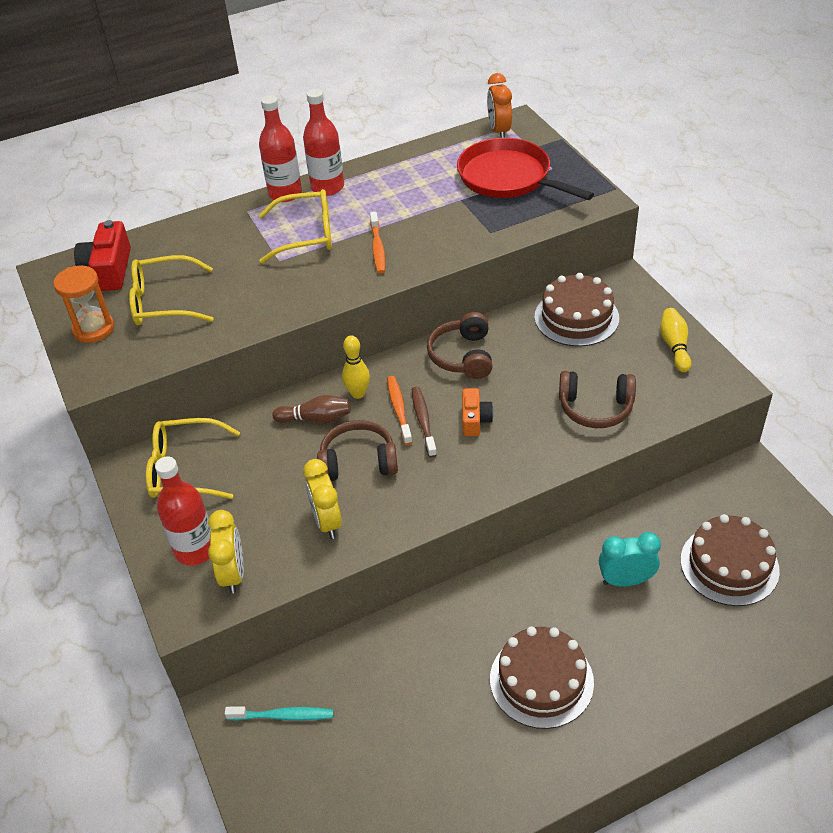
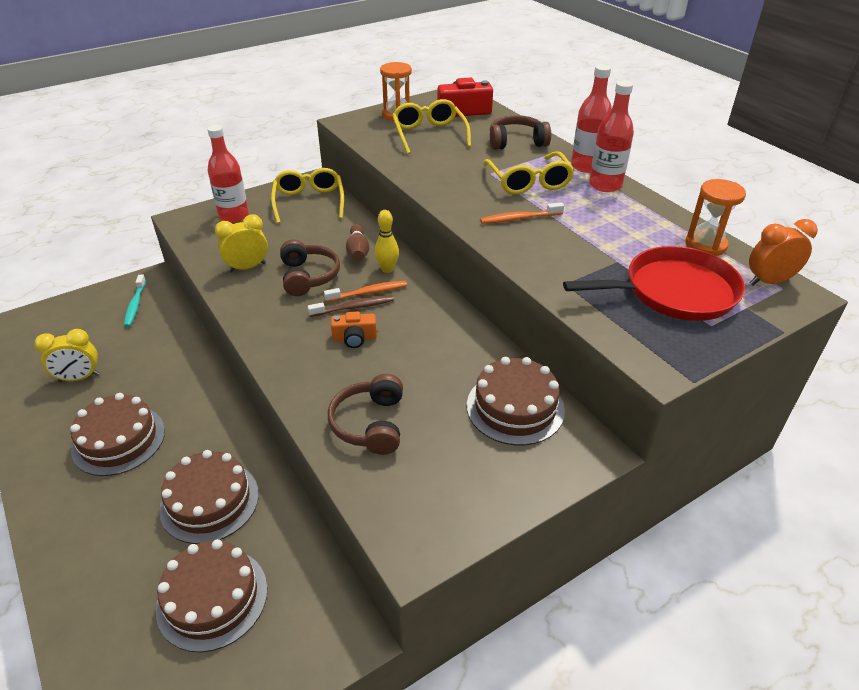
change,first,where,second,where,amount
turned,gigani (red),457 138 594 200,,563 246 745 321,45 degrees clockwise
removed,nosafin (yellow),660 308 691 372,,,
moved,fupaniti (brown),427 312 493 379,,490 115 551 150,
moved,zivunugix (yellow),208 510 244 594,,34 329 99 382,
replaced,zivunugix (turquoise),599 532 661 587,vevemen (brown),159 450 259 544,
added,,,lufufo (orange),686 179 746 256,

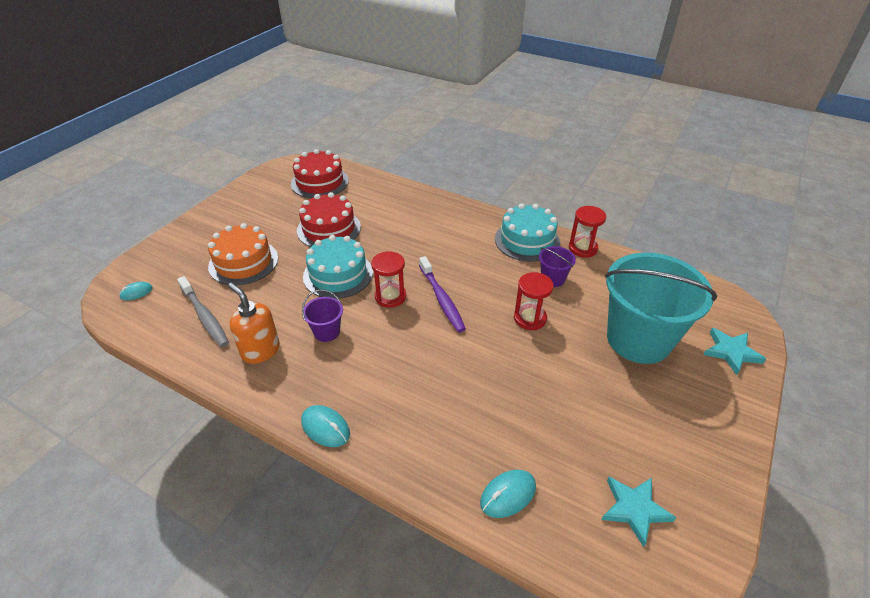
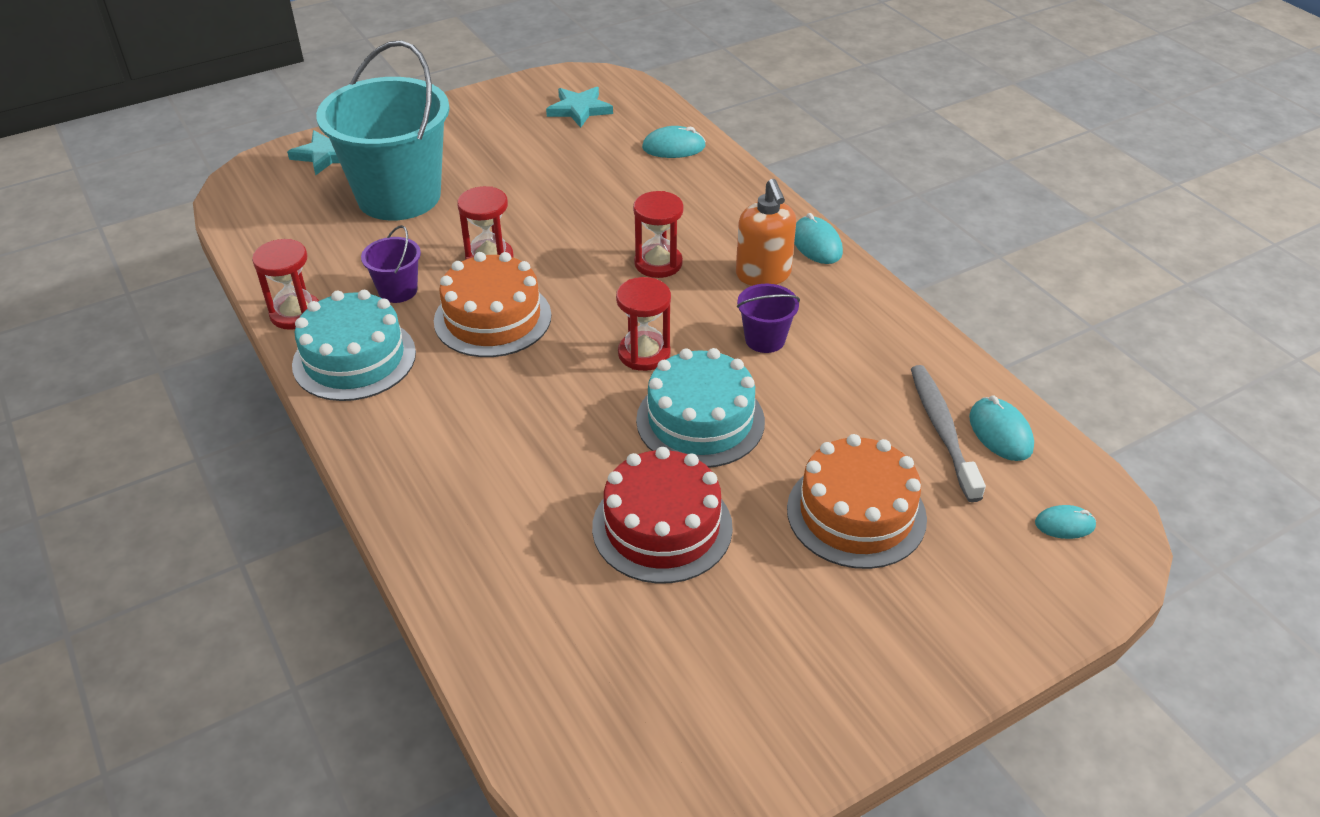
change,first,where,second,where,amount
removed,vevemen (red),291 149 349 198,,,
removed,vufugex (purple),419 256 466 332,,,
moved,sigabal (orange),228 282 280 364,,736 179 796 286,
added,,,lufufo (red),633 191 684 278,
added,,,vevemen (orange),434 252 551 357,
added,,,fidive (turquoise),969 395 1034 461,

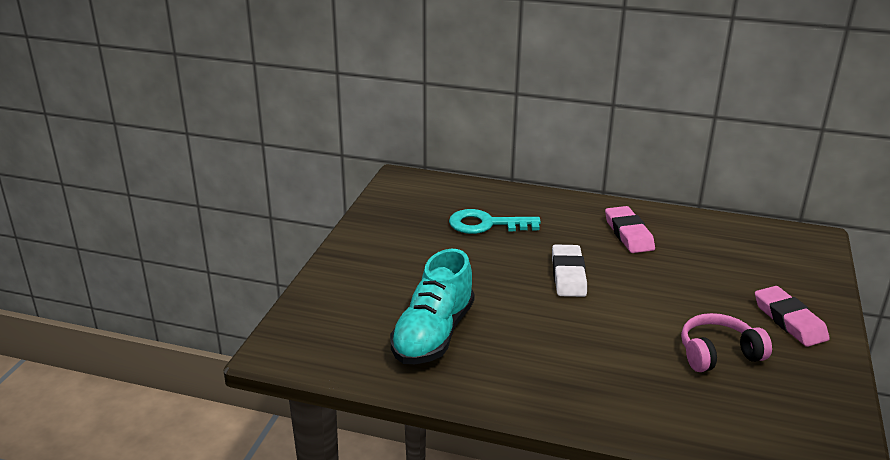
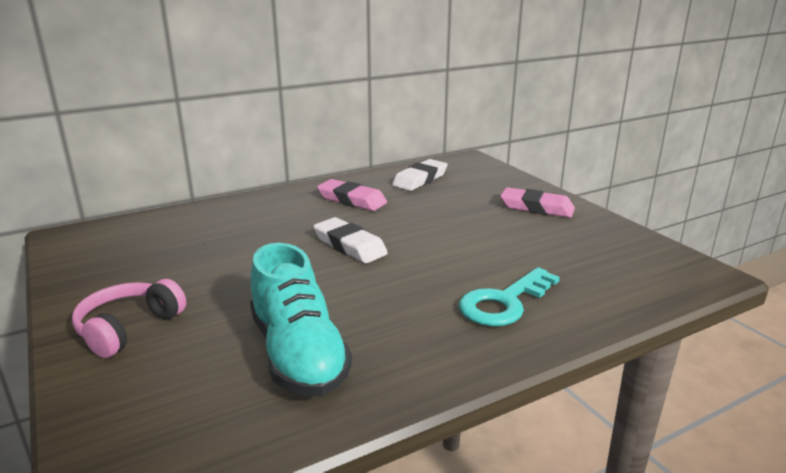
change,first,where,second,where,amount
moved,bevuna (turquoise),449 209 541 234,,459 267 560 326,
moved,fupaniti (pink),681 313 772 372,,72 279 186 358,
added,,,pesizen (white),392 159 448 191,

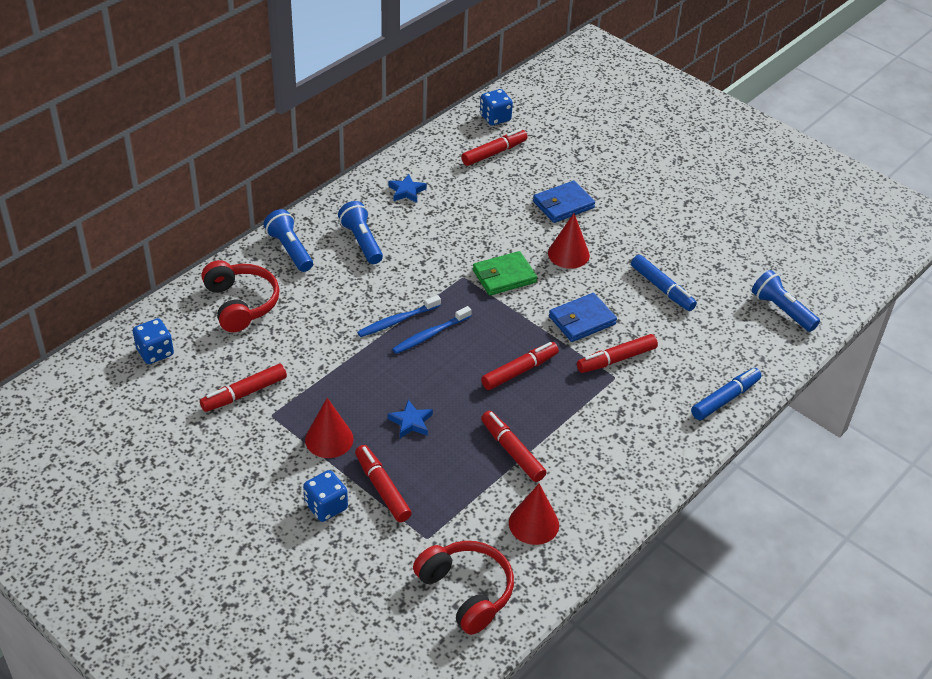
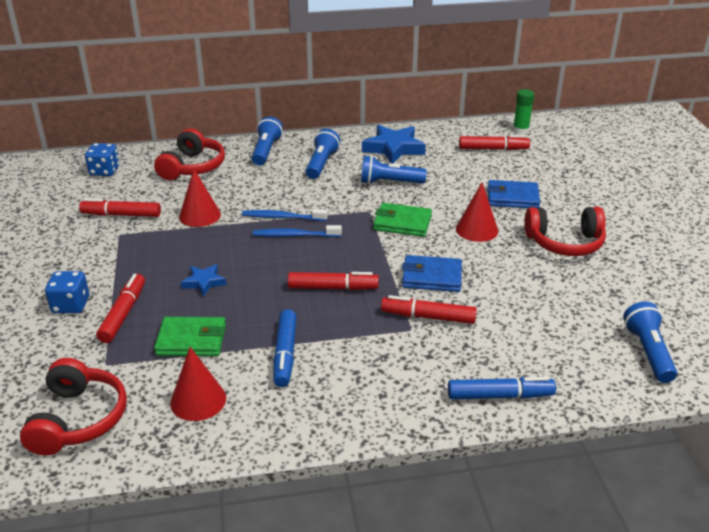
change,first,where,second,where,amount
replaced,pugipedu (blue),480 89 513 126,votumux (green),513 89 534 134,
resized,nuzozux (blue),389 174 427 203,,362 125 426 164,x1.82
moved,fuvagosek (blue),631 255 697 311,,273 309 297 387,
moved,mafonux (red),305 398 354 458,,179 169 221 227,
removed,fuvagosek (red),481 411 546 482,,,
added,,,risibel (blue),361 155 427 184,
added,,,fupaniti (red),524 207 606 256,
added,,,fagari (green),154 317 226 356,

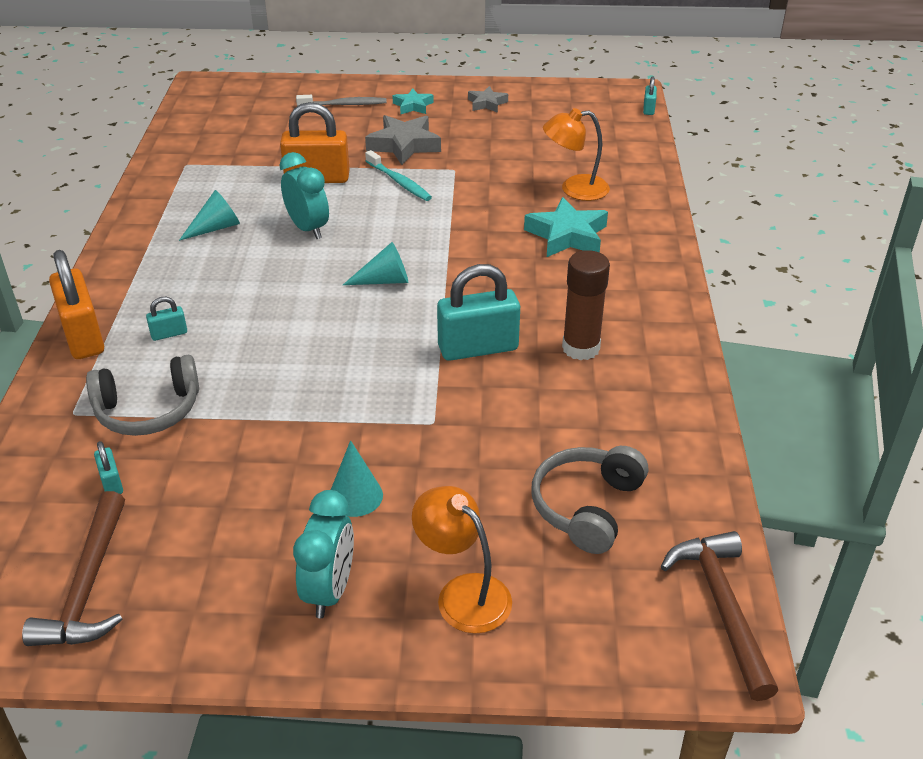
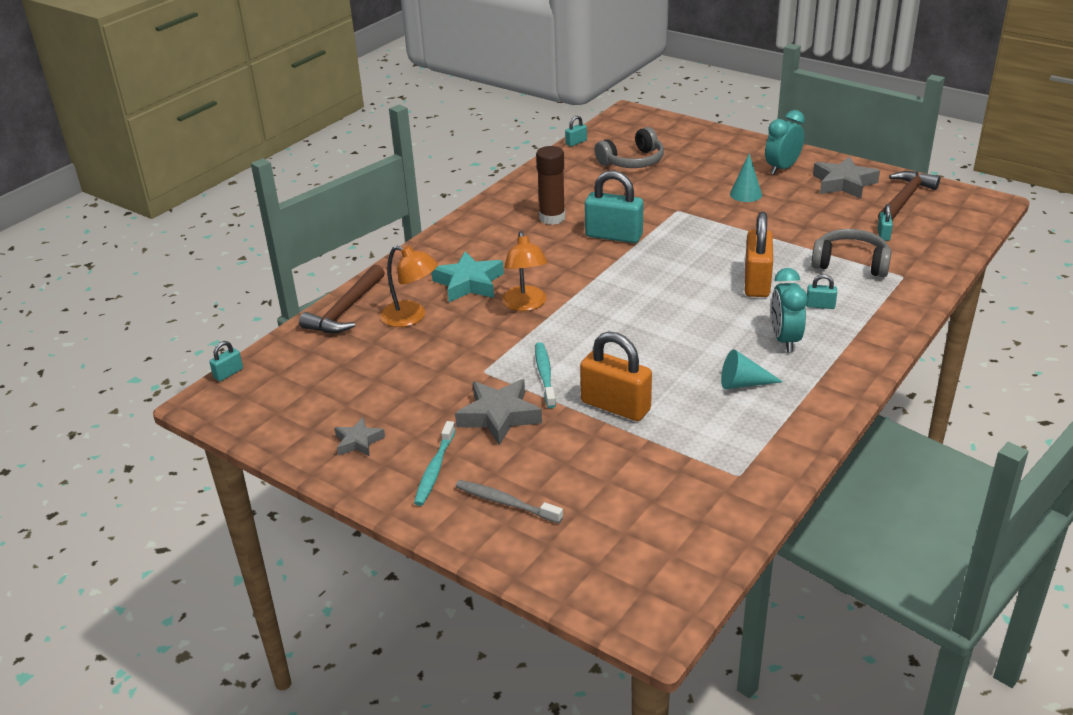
change,first,where,second,where,amount
replaced,nuzozux (turquoise),392 88 434 114,vufugex (turquoise),414 421 456 506,
moved,zivunugix (turquoise),280 152 329 239,,771 268 808 352,
removed,mafonux (turquoise),343 242 408 285,,,
moved,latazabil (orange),49 250 104 359,,745 212 773 297,
moved,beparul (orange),412 486 512 634,,502 231 548 311,
moved,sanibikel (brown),661 531 778 701,,299 265 385 333,
added,,,latazabil (turquoise),565 116 587 147,
added,,,nuzozux (grey),813 156 880 199,

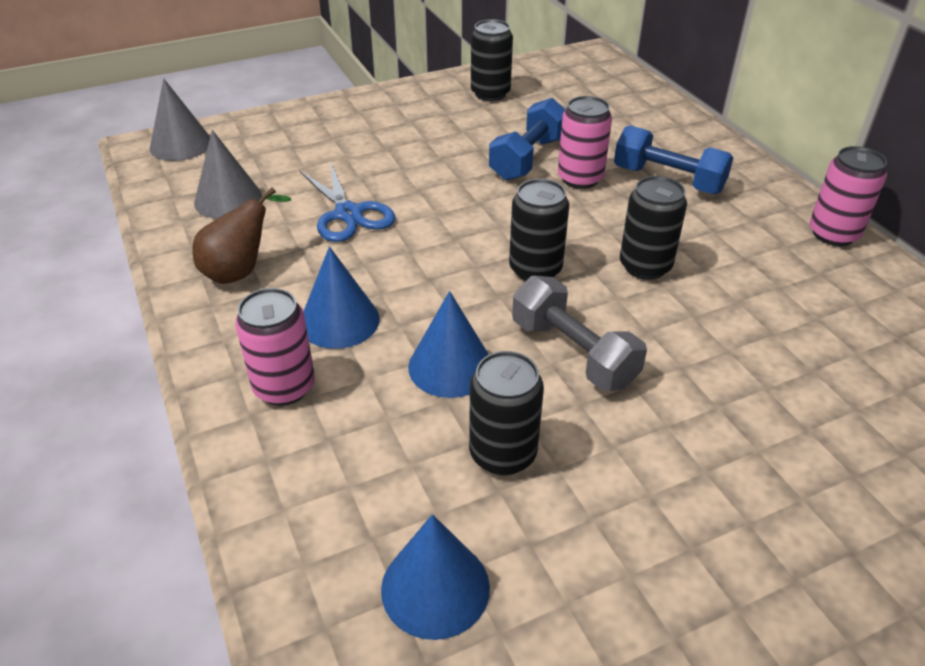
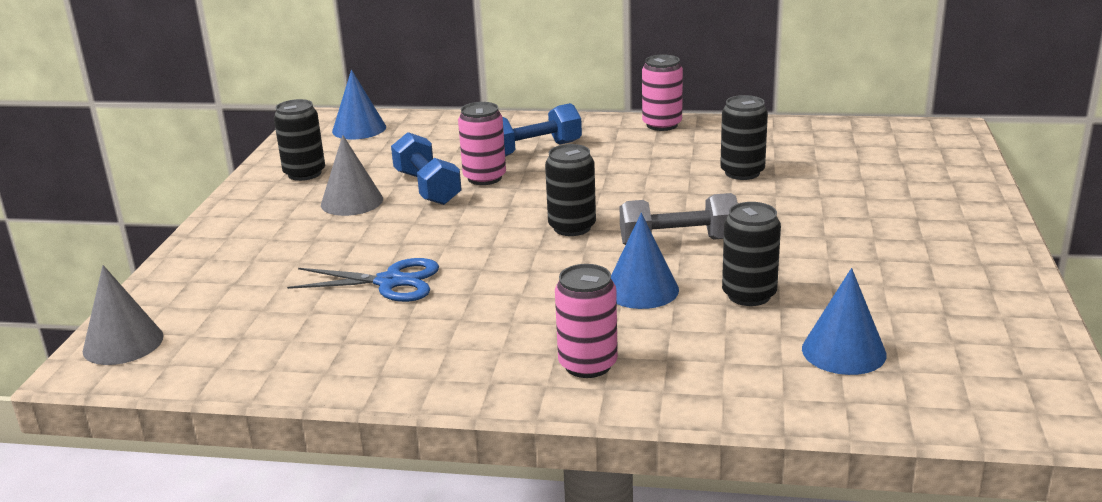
change,first,where,second,where,amount
moved,mafonux (grey),194 130 262 219,,321 135 383 216,
moved,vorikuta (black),620 176 687 280,,720 95 768 180,
removed,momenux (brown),192 187 291 284,,,
moved,mafonux (blue),303 246 380 349,,332 70 386 139,

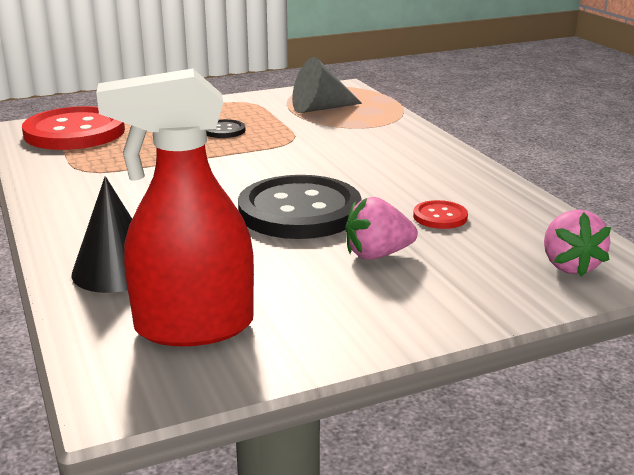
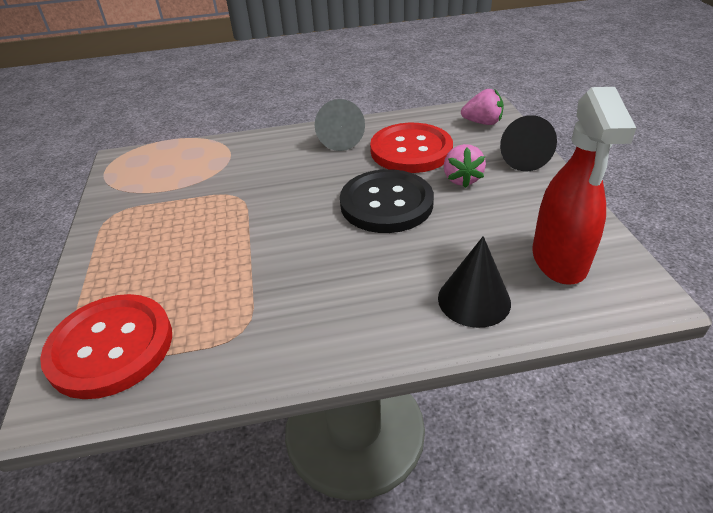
change,first,where,second,where,amount
moved,mafonux (grey),292 57 362 113,,315 99 365 151,
removed,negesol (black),206 119 245 138,,,
resized,negesol (red),413 200 468 229,,370 123 453 173,x2.31
added,,,mafonux (black),500 115 557 171,

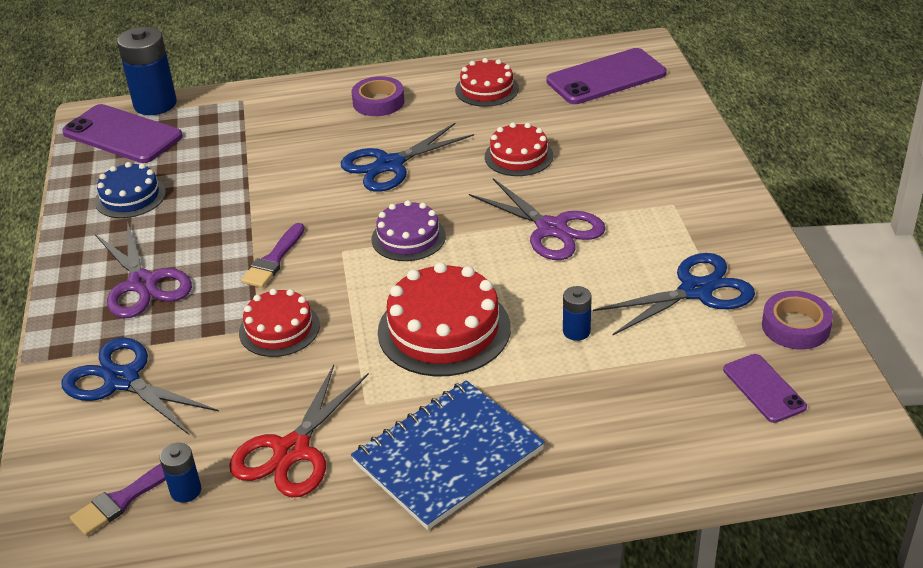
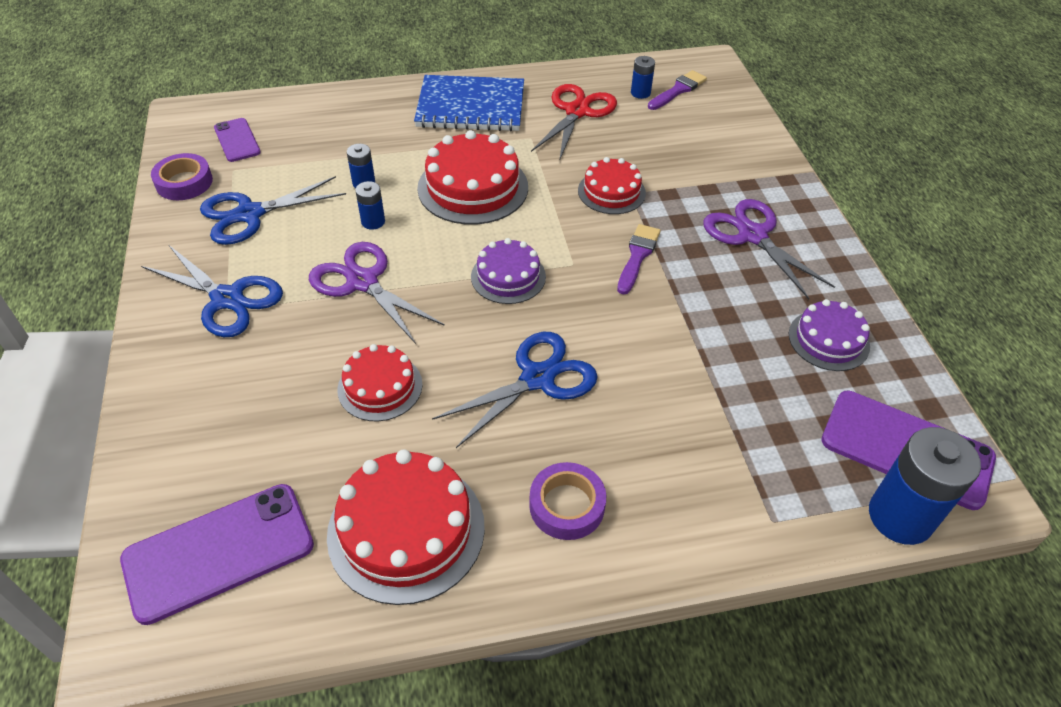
change,first,where,second,where,amount
resized,vevemen (red),455 58 519 107,,327 449 485 605,x1.63
recoloured,vevemen (blue),95 162 166 218,vevemen (purple),789 299 870 371,
moved,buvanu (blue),61 337 219 435,,141 245 283 337,
turned,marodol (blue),351 380 545 530,,414 75 524 131,45 degrees clockwise
added,,,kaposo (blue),355 181 385 230,

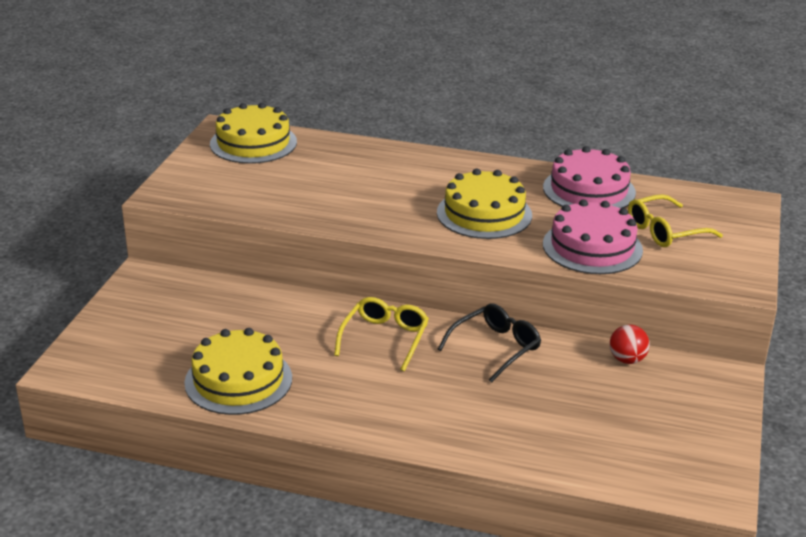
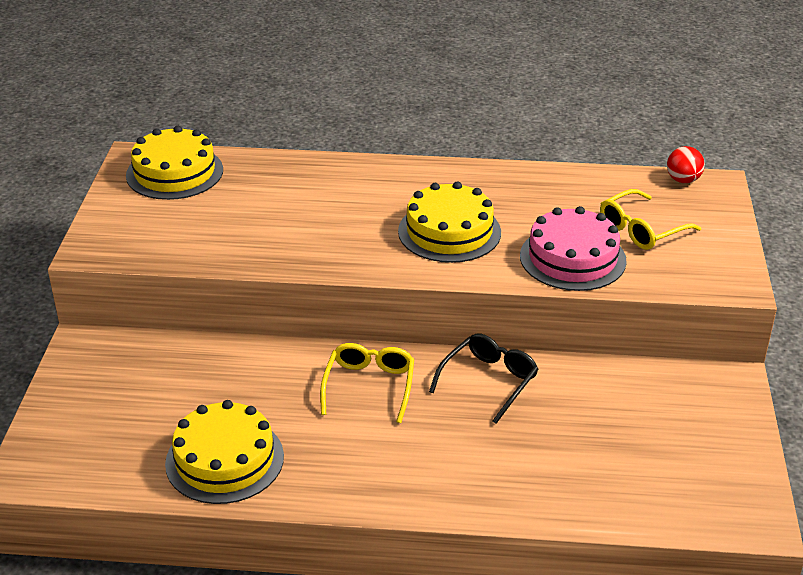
change,first,where,second,where,amount
removed,vevemen (pink),543 146 636 209,,,
moved,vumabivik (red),610 325 650 364,,667 146 705 183,

